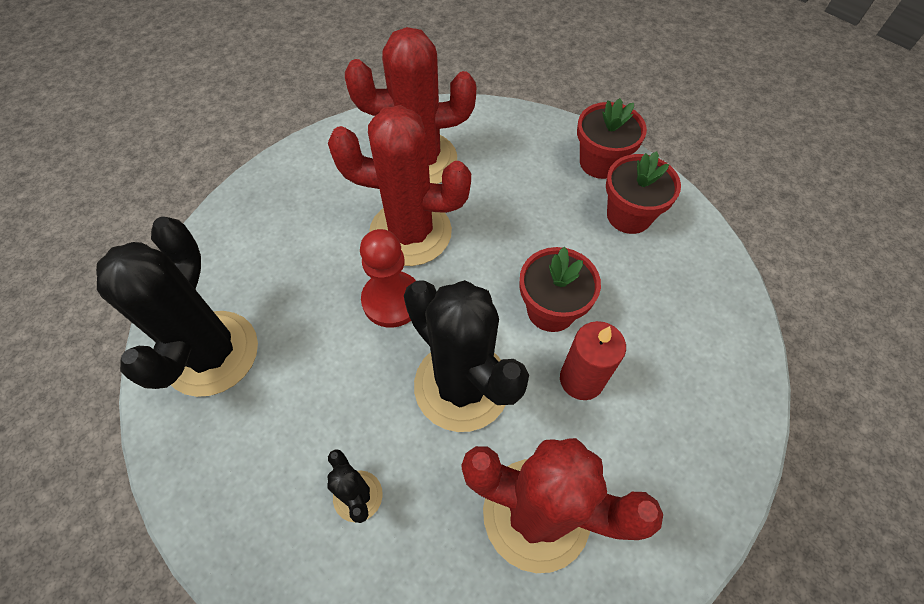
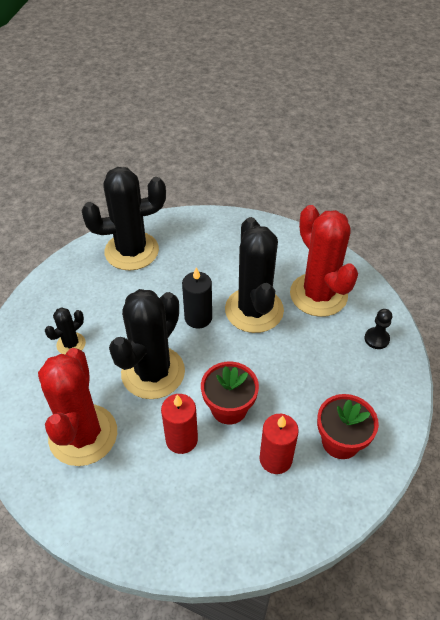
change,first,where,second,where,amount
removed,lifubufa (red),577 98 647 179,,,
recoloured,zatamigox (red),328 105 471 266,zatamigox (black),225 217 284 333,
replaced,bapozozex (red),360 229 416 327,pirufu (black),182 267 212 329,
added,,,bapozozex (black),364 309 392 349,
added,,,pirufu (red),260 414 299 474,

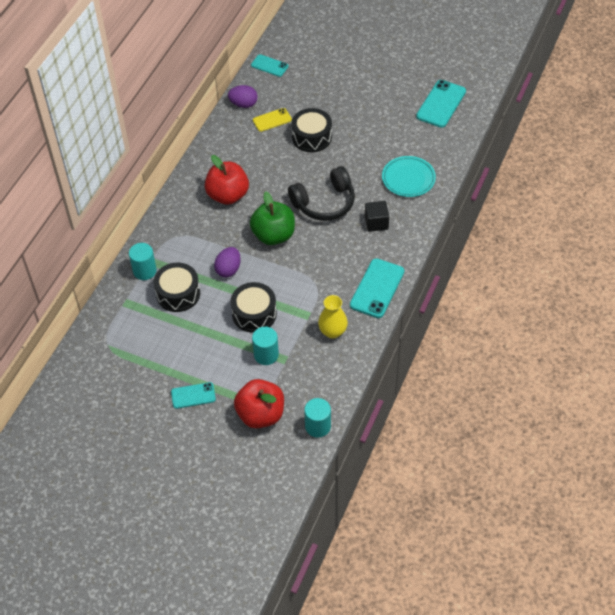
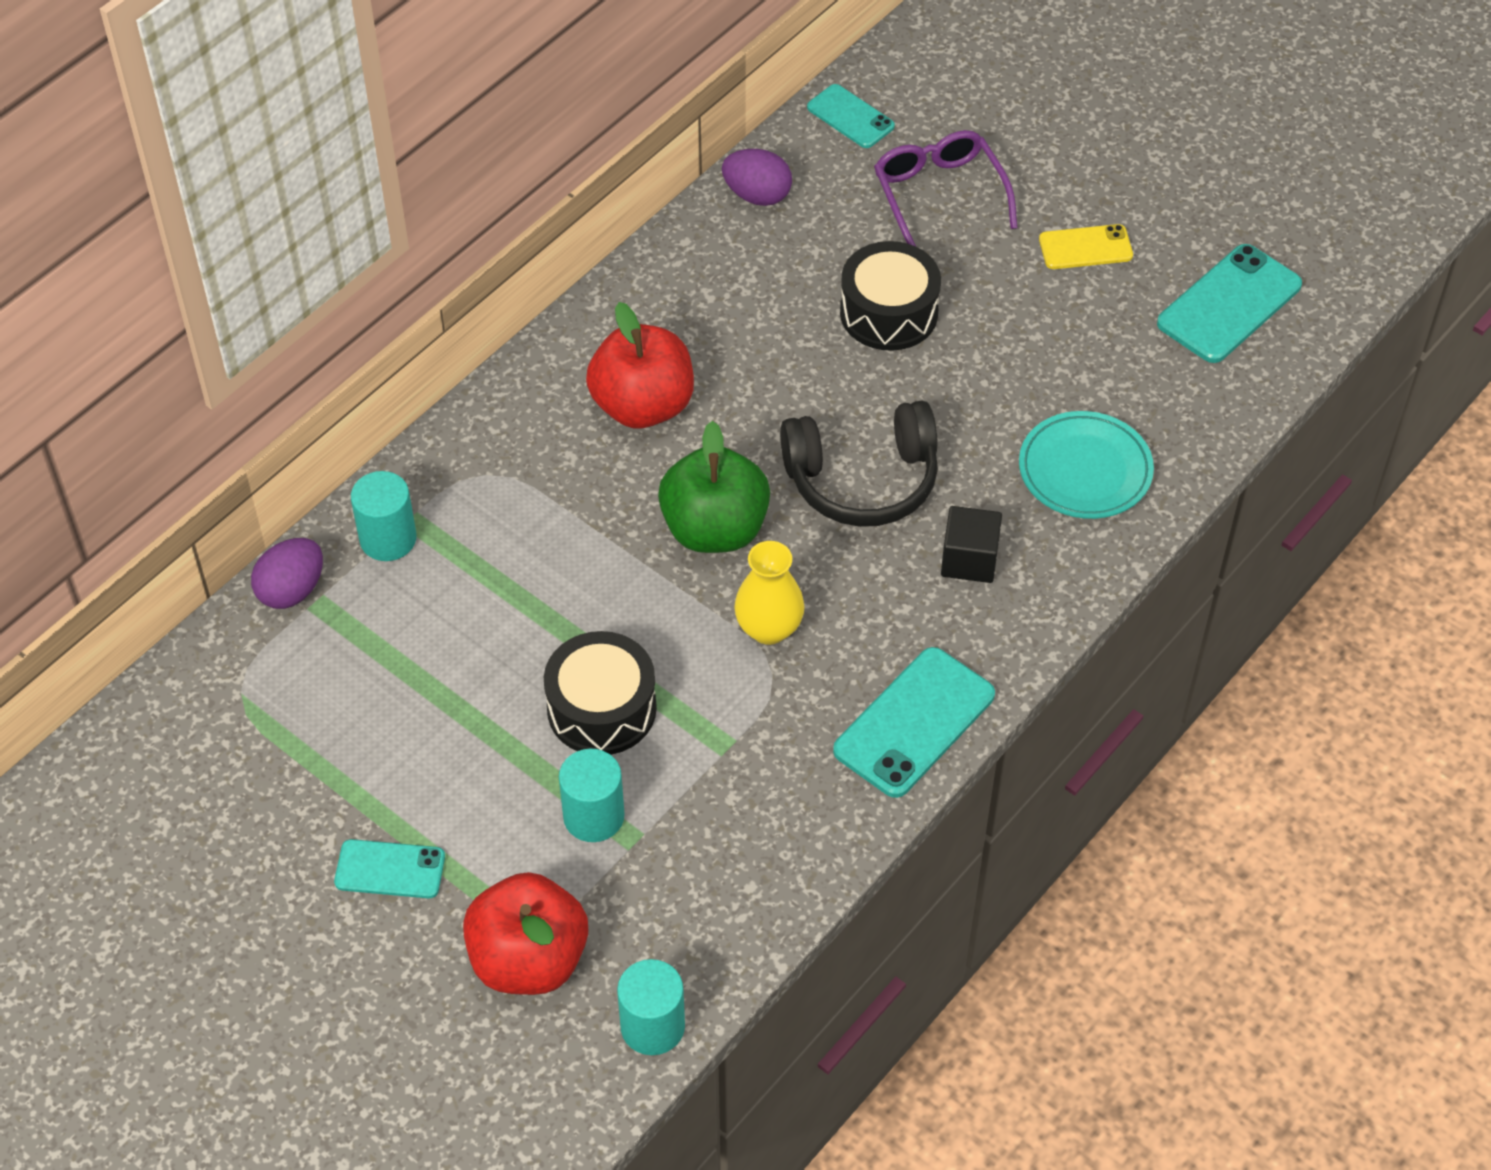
change,first,where,second,where,amount
moved,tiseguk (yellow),253 108 292 132,,1039 224 1133 269,
moved,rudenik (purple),214 247 241 277,,251 538 323 609,
removed,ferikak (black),153 263 200 312,,,
moved,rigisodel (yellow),318 295 348 339,,734 541 805 645,
added,,,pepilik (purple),874 130 1018 246,

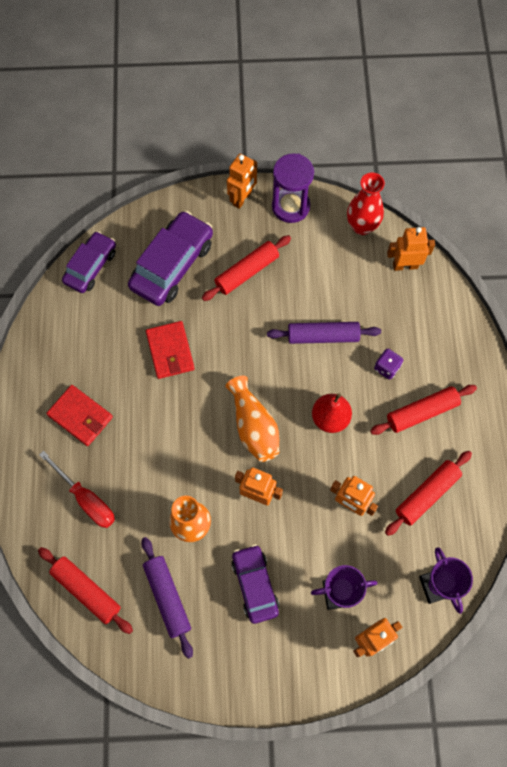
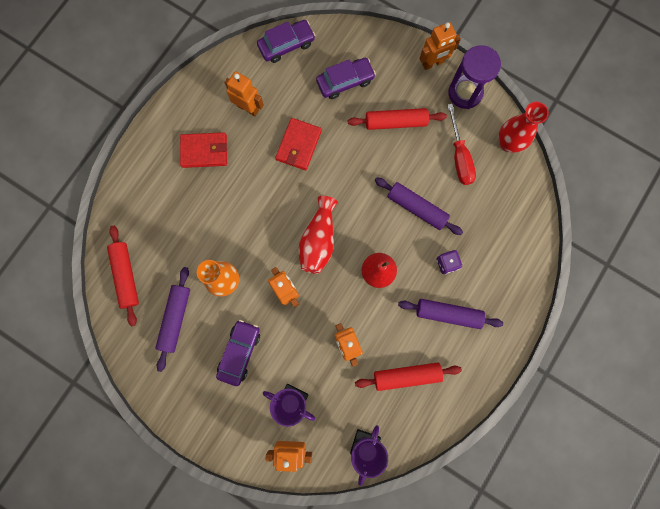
change,first,where,second,where,amount
resized,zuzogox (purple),128 211 213 306,,316 58 376 99,x0.65
moved,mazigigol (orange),387 227 435 271,,224 71 264 116,
recoloured,rigisodel (orange),226 376 279 462,rigisodel (red),299 196 338 274,
turned,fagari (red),46 385 113 446,,180 132 227 168,75 degrees counterclockwise
recoloured,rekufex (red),370 385 477 435,rekufex (purple),398 299 503 329,
moved,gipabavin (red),39 451 115 528,,447 104 476 185,

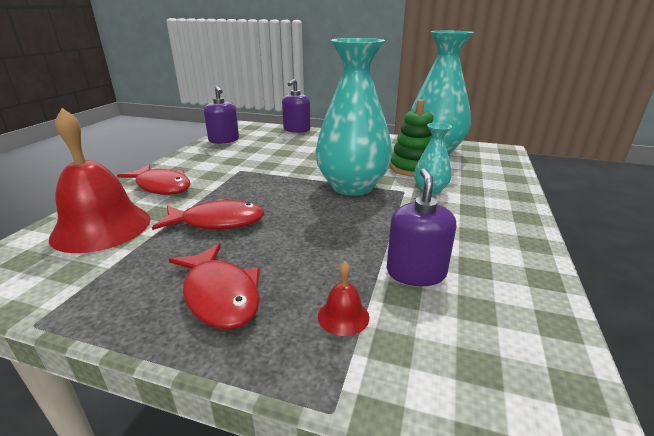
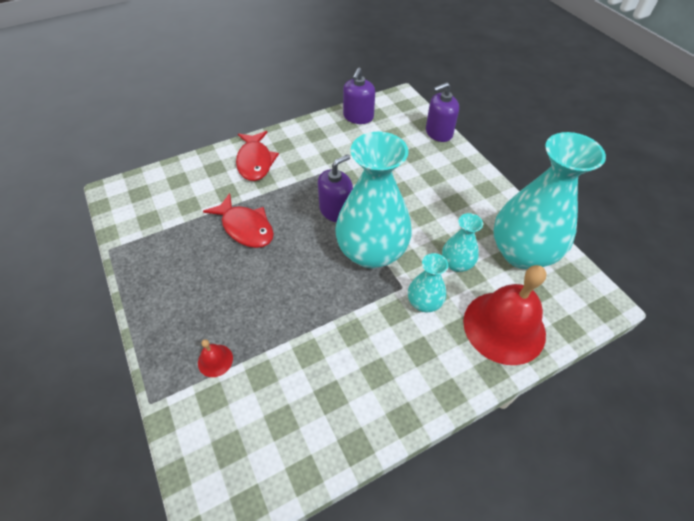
change,first,where,second,where,amount
replaced,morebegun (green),390 99 433 177,rigisodel (turquoise),442 213 483 272,
moved,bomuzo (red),49 108 151 253,,463 265 546 365,
moved,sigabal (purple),387 168 456 286,,318 154 353 222,
removed,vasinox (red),168 243 260 329,,,

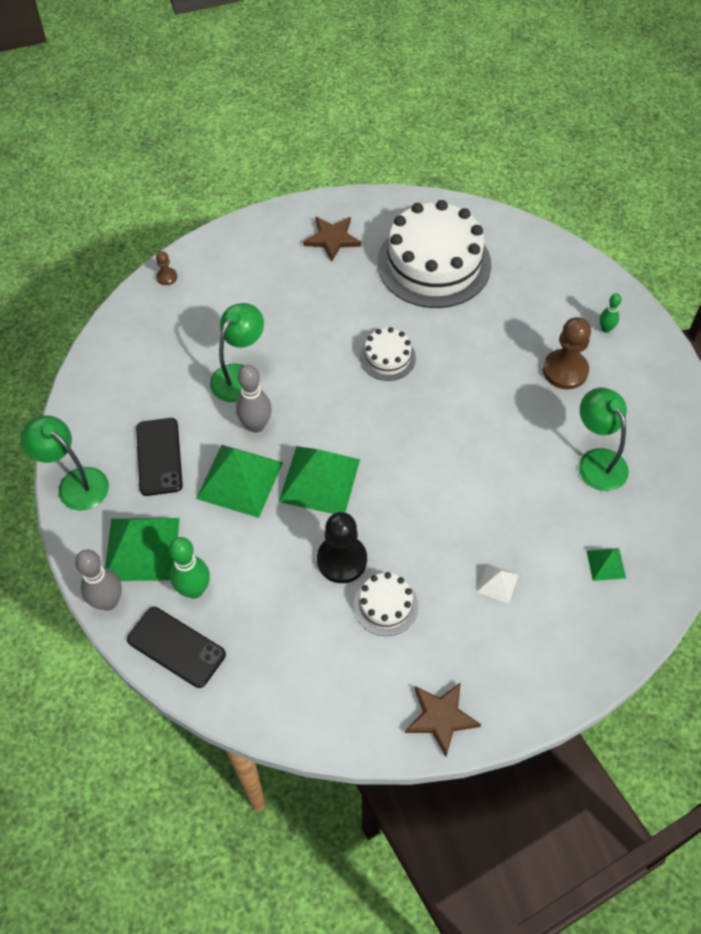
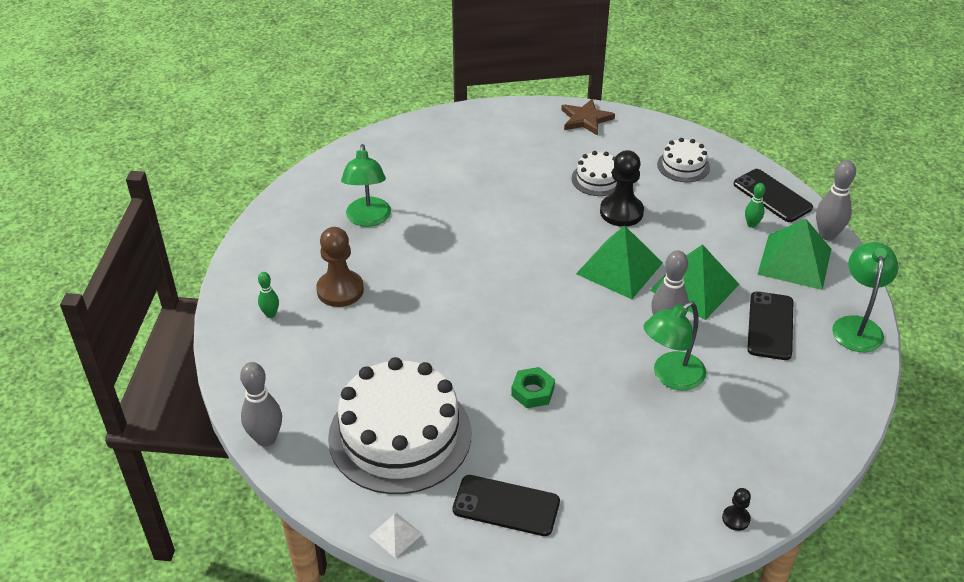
change,first,where,second,where,amount
replaced,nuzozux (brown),303 217 361 262,tiseguk (black),453 475 560 536,
recoloured,bapozozex (brown),156 251 177 285,bapozozex (black),722 488 751 531,
moved,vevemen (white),360 327 416 381,,657 138 710 182,
turned,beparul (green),21 415 109 511,,832 242 898 352,135 degrees counterclockwise
resized,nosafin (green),169 537 210 599,,745 183 766 228,x0.57
removed,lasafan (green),586 548 626 581,,,
moved,lasafan (white),476 564 519 604,,369 513 422 558,
added,,,nosafin (grey),240 362 282 447,
added,,,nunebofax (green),511 367 555 408,

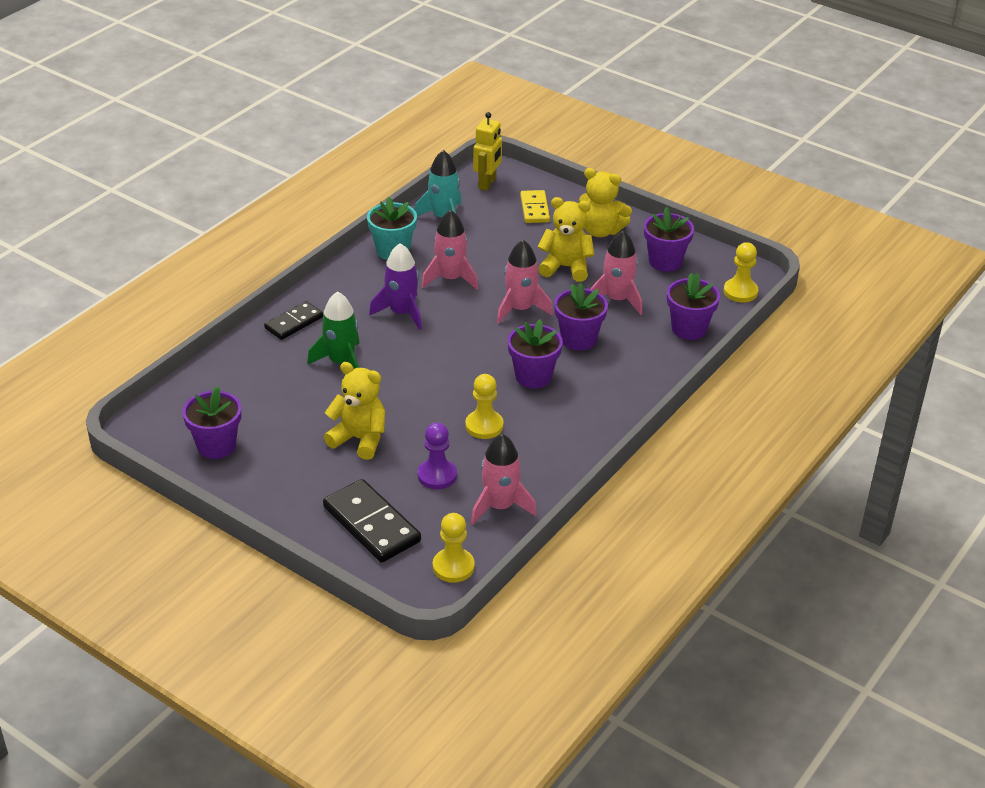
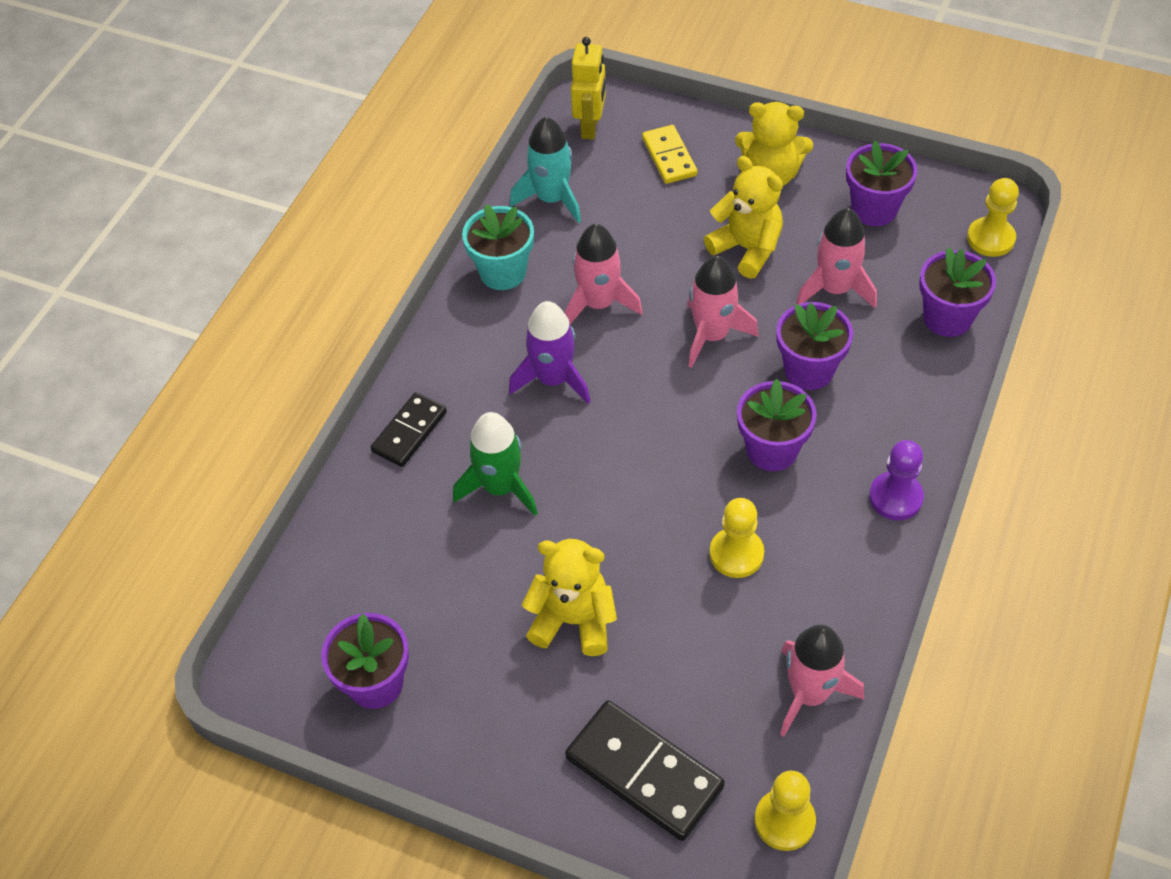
change,first,where,second,where,amount
turned,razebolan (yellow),537 197 594 282,,704 156 783 279,45 degrees clockwise
moved,bapozozex (purple),418 423 457 489,,869 440 924 520,

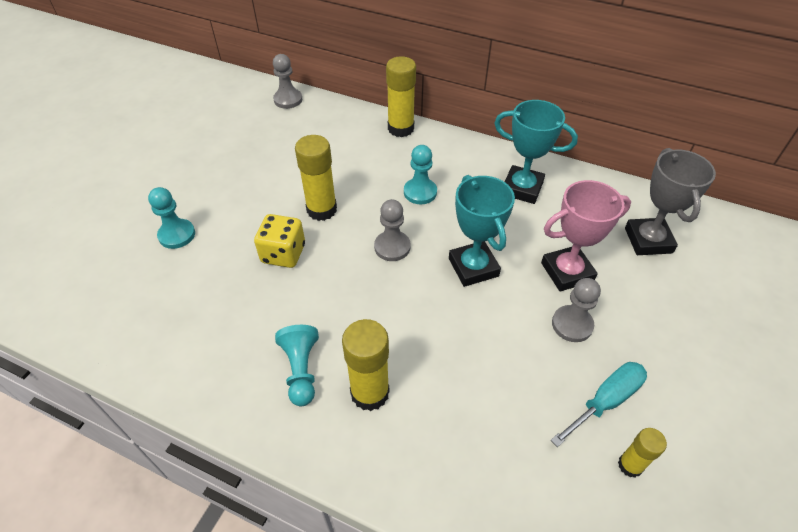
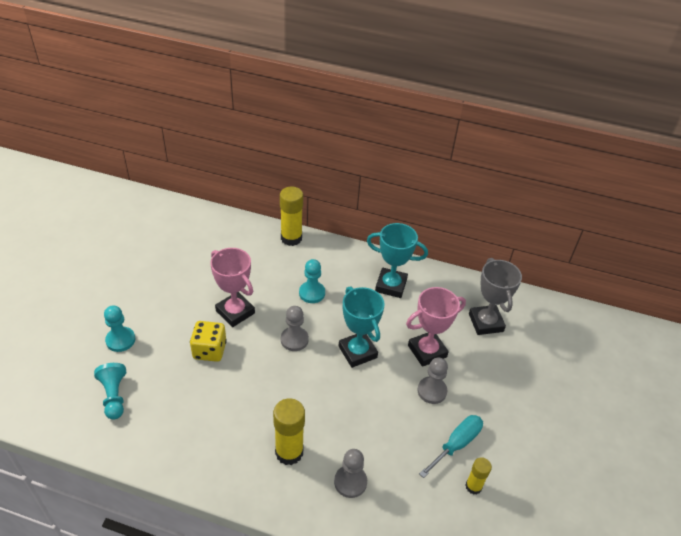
change,first,where,second,where,amount
moved,bapozozex (grey),273 54 302 109,,334 449 367 498,
replaced,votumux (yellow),295 135 337 221,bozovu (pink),210 248 255 327,
moved,bapozozex (turquoise),275 325 319 406,,94 363 126 420,

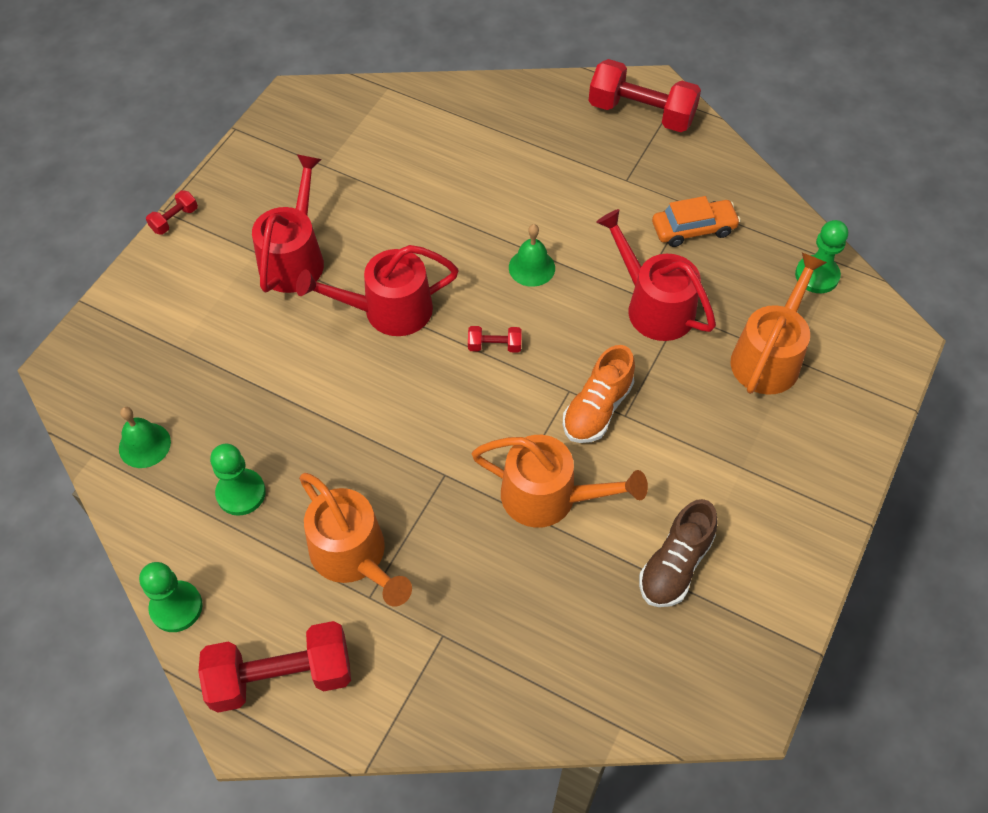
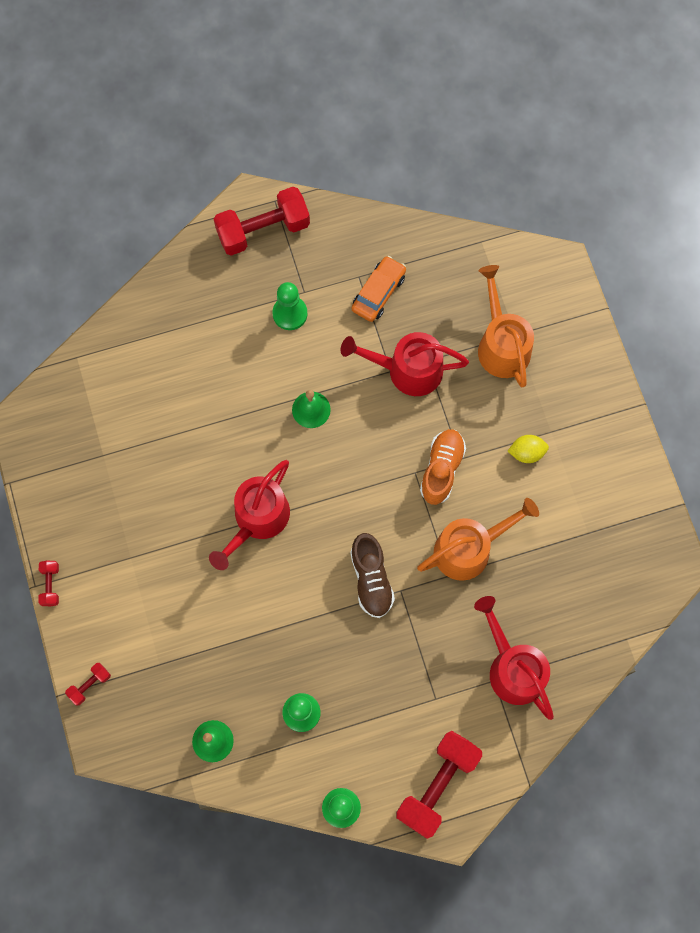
change,first,where,second,where,amount
moved,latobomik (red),252 154 324 293,,474 596 554 720,
moved,bapozozex (green),795 220 848 293,,272 282 308 330,
moved,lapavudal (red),468 326 522 353,,65 663 111 706,
turned,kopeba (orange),563 345 635 443,,420 429 466 505,150 degrees counterclockwise
removed,latobomik (orange),299 473 412 606,,,
moved,kopeba (brown),639 499 718 607,,350 533 395 618,
added,,,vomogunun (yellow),508 435 549 463,

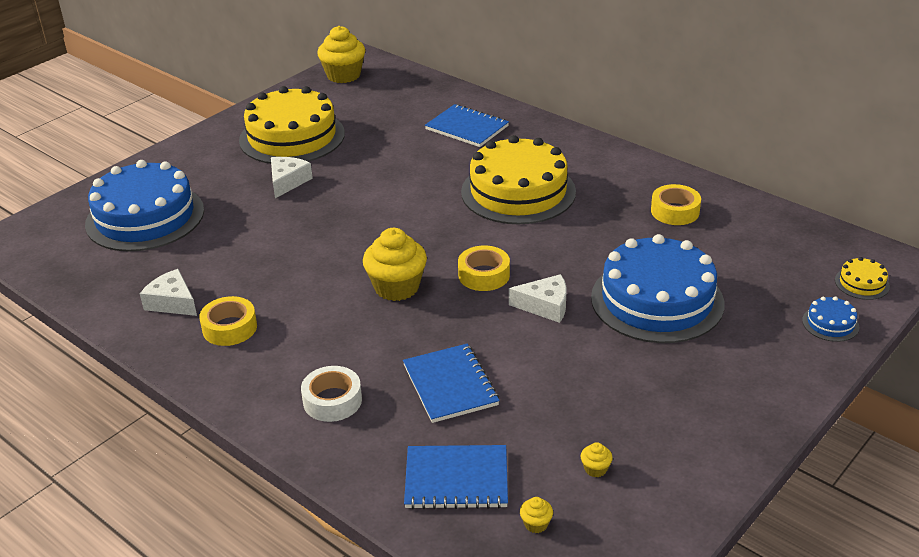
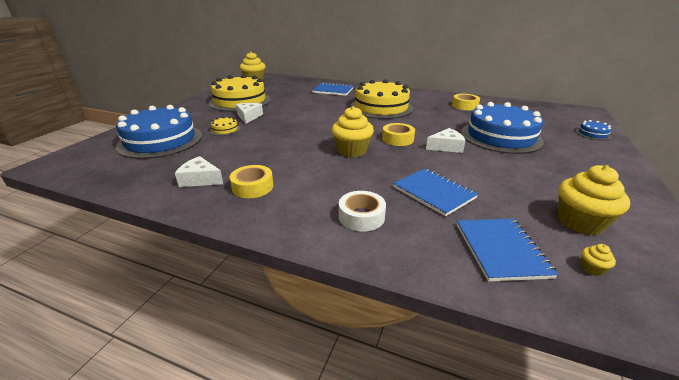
change,first,where,second,where,amount
moved,vevemen (yellow),835 257 890 300,,210 116 240 136,
resized,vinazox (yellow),581 442 613 477,,558 165 630 235,x2.44
turned,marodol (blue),404 445 508 509,,457 219 559 281,75 degrees counterclockwise

